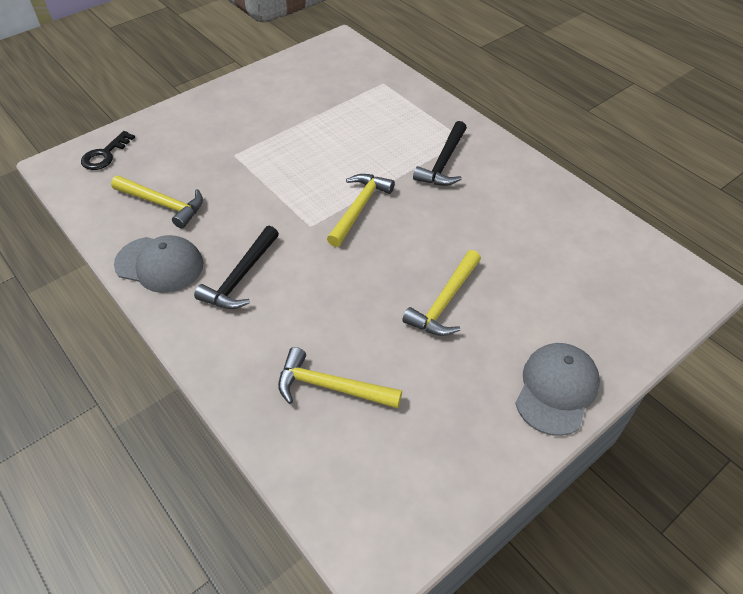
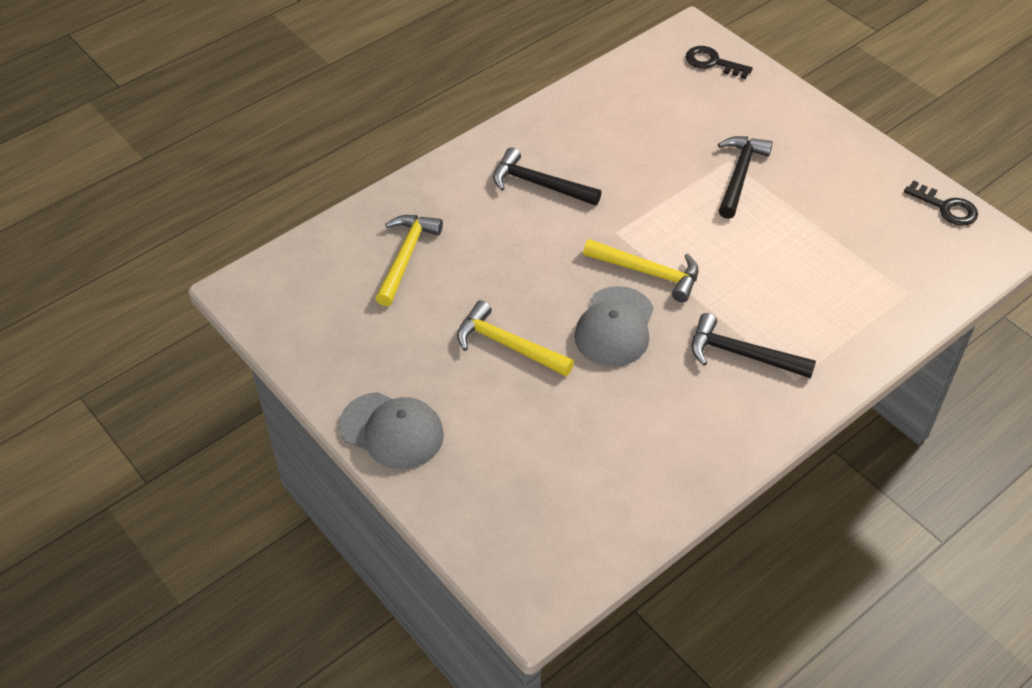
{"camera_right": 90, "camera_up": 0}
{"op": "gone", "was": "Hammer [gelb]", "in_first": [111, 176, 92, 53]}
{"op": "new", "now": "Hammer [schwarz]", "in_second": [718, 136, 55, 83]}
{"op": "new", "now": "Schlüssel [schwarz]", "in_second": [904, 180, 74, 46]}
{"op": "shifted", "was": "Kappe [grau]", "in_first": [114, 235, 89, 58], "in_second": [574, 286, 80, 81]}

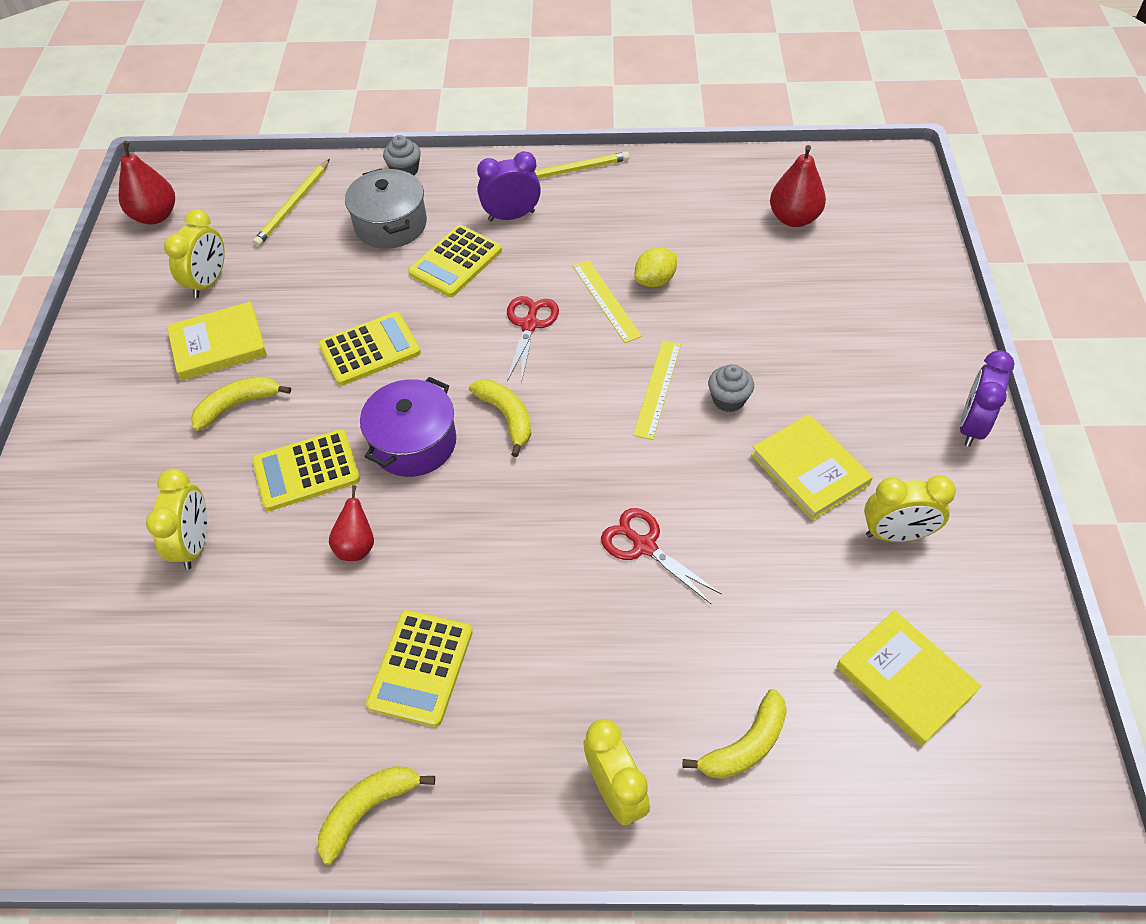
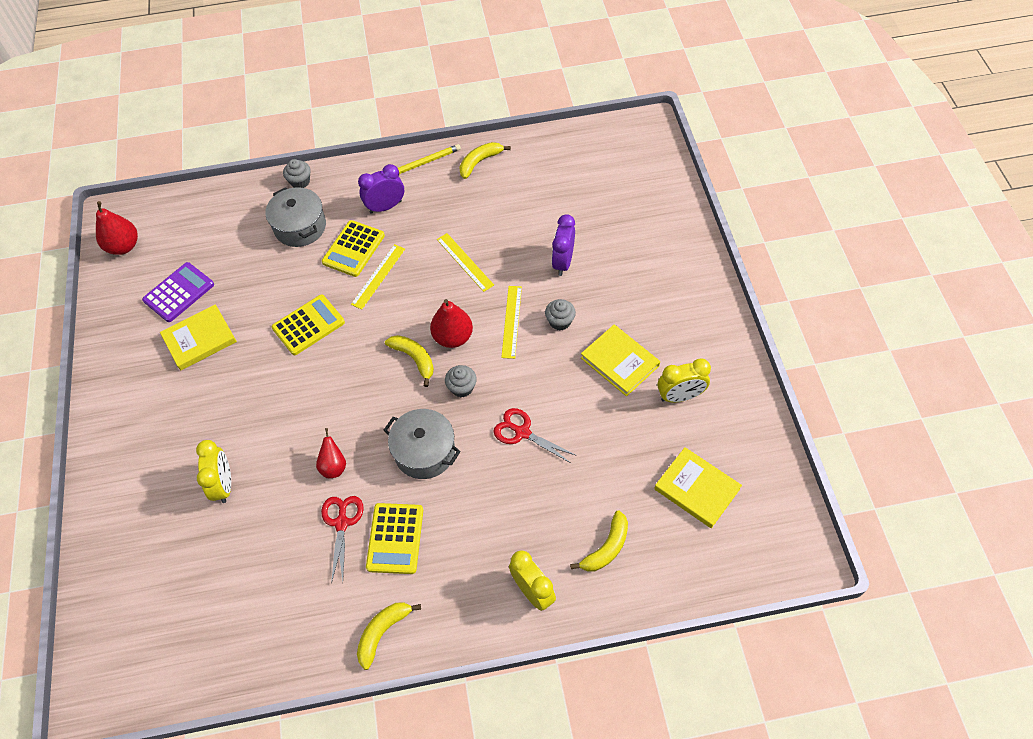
{"camera_right": -10, "camera_up": 5}
{"op": "gone", "was": "Taschenrechner [gelb]", "in_first": [252, 429, 108, 82]}
{"op": "gone", "was": "Bleistift [gelb]", "in_first": [253, 159, 77, 88]}
{"op": "gone", "was": "Kochtopf [lila]", "in_first": [360, 377, 96, 100]}
{"op": "gone", "was": "Zitrone [gelb]", "in_first": [635, 247, 42, 40]}
{"op": "new", "now": "Lineal [gelb]", "in_second": [351, 244, 54, 66]}
{"op": "new", "now": "Kochtopf [grau]", "in_second": [384, 409, 77, 70]}
{"op": "new", "now": "Muffin [grau]", "in_second": [445, 365, 32, 33]}
{"op": "shifted", "was": "Banane [gelb]", "in_first": [191, 376, 100, 55], "in_second": [459, 142, 52, 37]}
{"op": "shifted", "was": "Schere [rot]", "in_first": [507, 296, 52, 87], "in_second": [321, 496, 43, 88]}
{"op": "shifted", "was": "Birne [rot]", "in_first": [770, 145, 56, 82], "in_second": [430, 299, 43, 49]}
{"op": "shifted", "was": "Wecker [lila]", "in_first": [960, 350, 55, 97], "in_second": [552, 214, 23, 62]}
{"op": "swapped", "was": "Wecker [gelb]", "now": "Taschenrechner [lila]", "in_first": [164, 209, 61, 89], "in_second": [142, 262, 72, 60]}

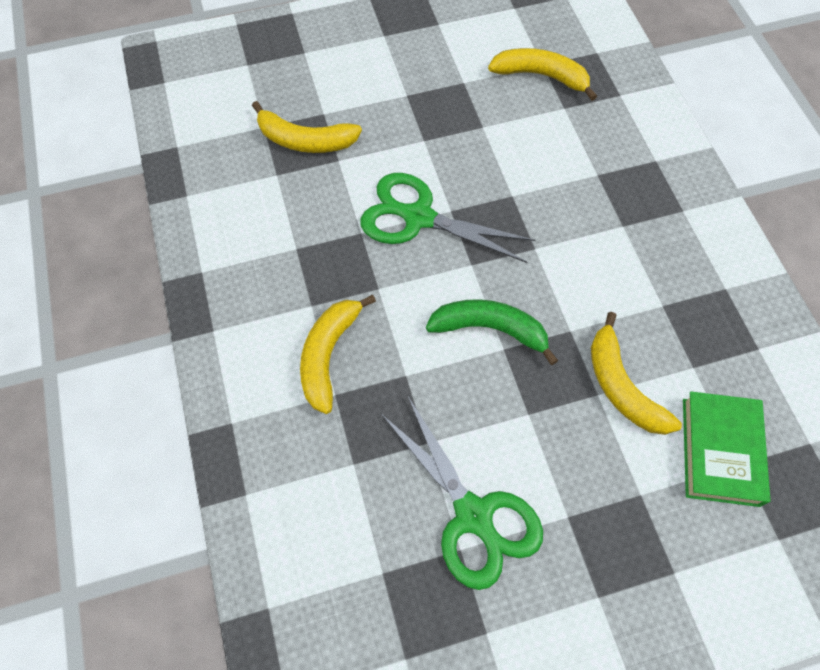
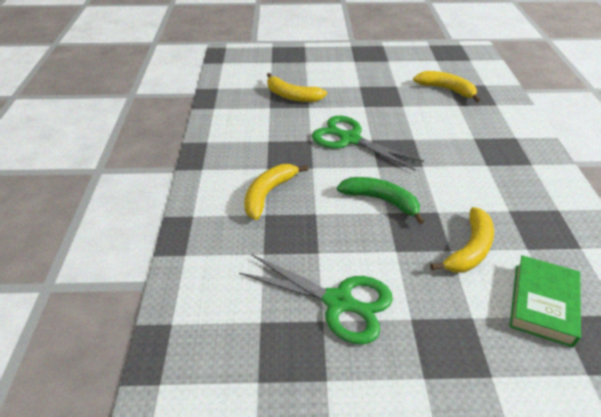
{"camera_right": 15, "camera_up": -20}
{"op": "rotated", "was": "Schere [grün]", "in_first": [381, 395, 162, 195], "in_second": [239, 254, 154, 91], "clockwise": -45}
{"op": "rotated", "was": "Banane [gelb]", "in_first": [591, 312, 91, 123], "in_second": [430, 207, 64, 66], "clockwise": -135}

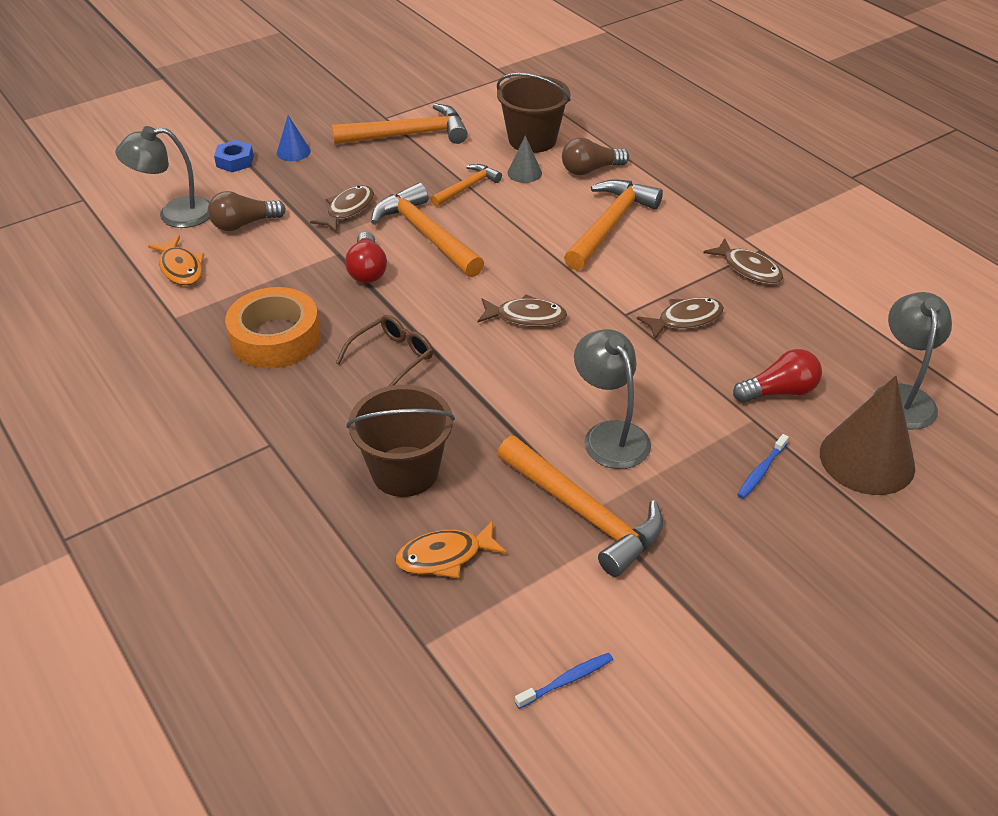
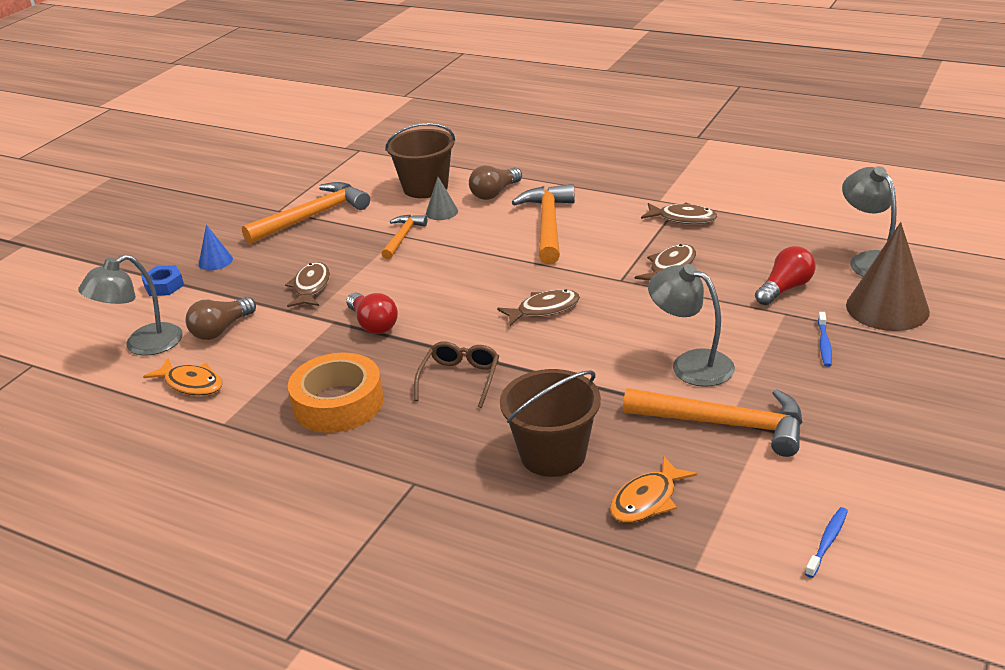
{"camera_right": -25, "camera_up": -10}
{"op": "gone", "was": "Hammer [orange]", "in_first": [371, 183, 113, 94]}

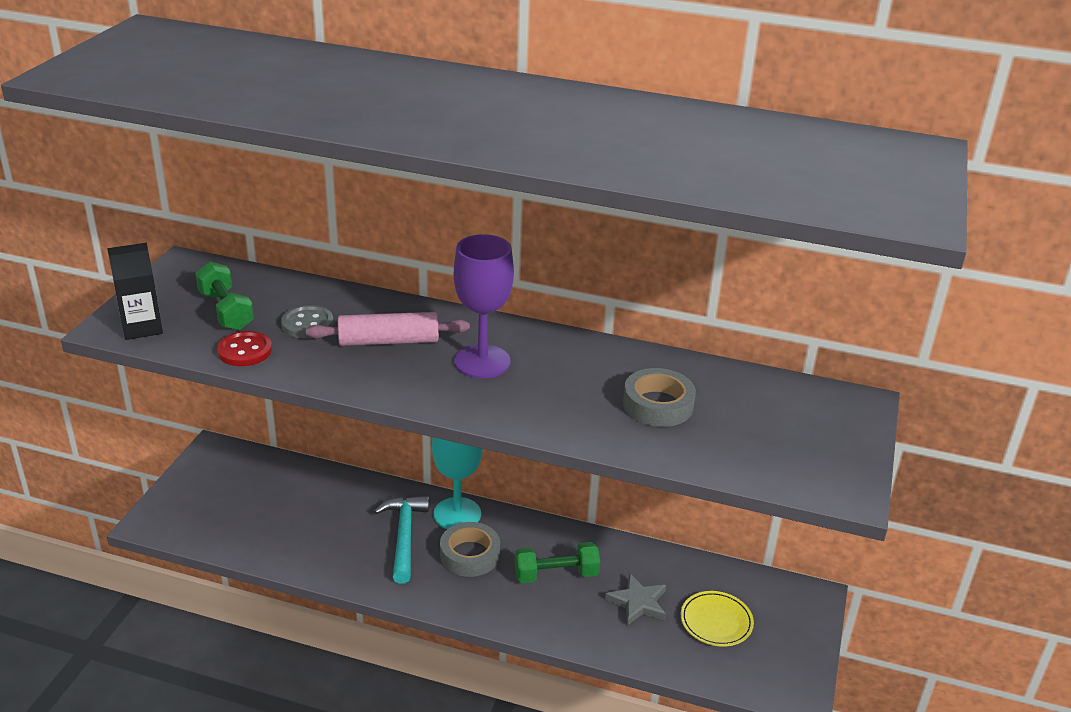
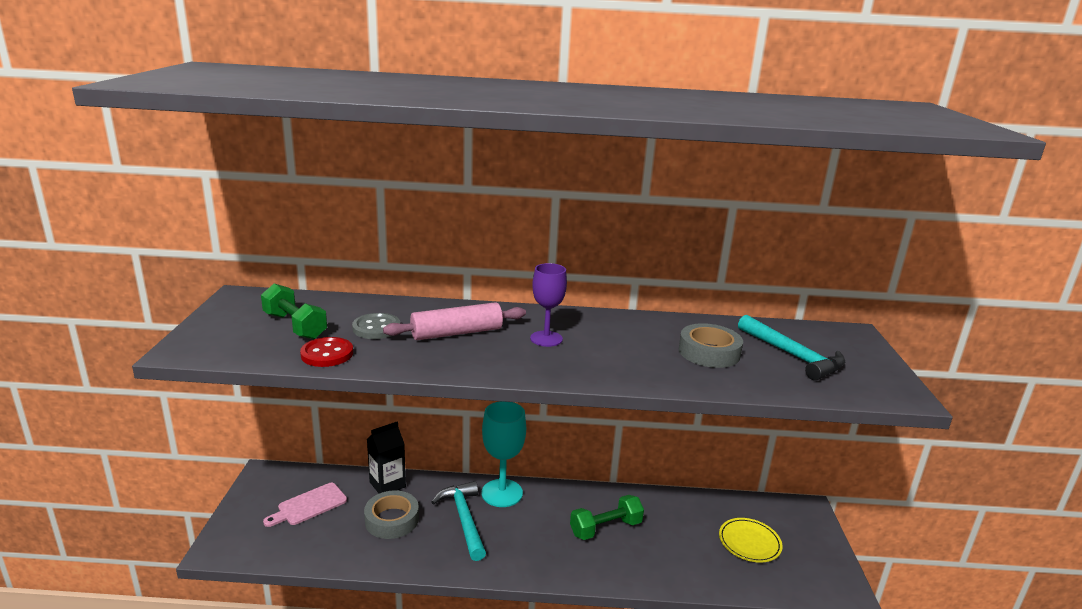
{"camera_right": -15, "camera_up": -10}
{"op": "gone", "was": "Stern [grau]", "in_first": [605, 573, 61, 53]}
{"op": "new", "now": "Schneidebrett [rosa]", "in_second": [263, 483, 84, 44]}
{"op": "new", "now": "Hammer [türkis]", "in_second": [738, 315, 107, 66]}
{"op": "shifted", "was": "Getränkekarton [schwarz]", "in_first": [107, 243, 56, 97], "in_second": [367, 422, 39, 71]}
{"op": "shifted", "was": "Klebeband [grau]", "in_first": [440, 522, 60, 55], "in_second": [364, 491, 55, 48]}
{"op": "scaled", "was": "Kelch [lila]", "in_first": [454, 234, 60, 144], "in_second": [530, 263, 37, 84], "ratio": 0.65}

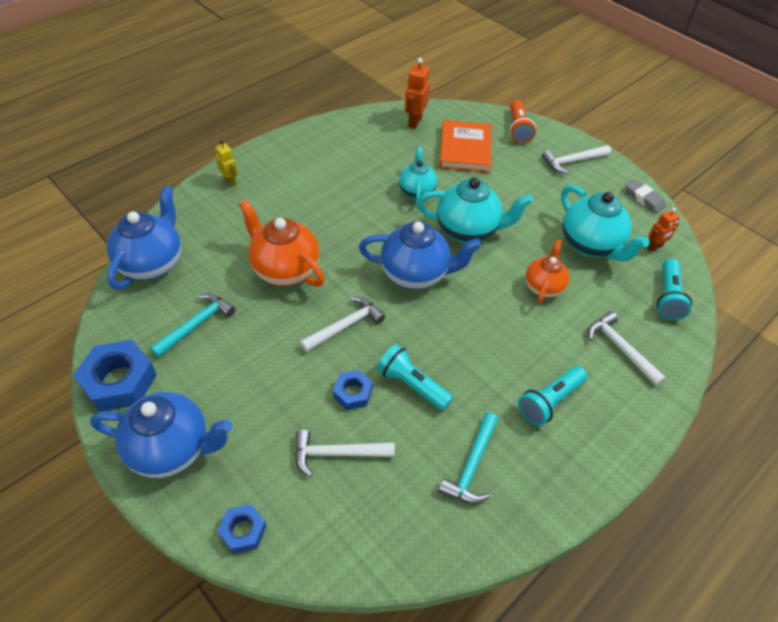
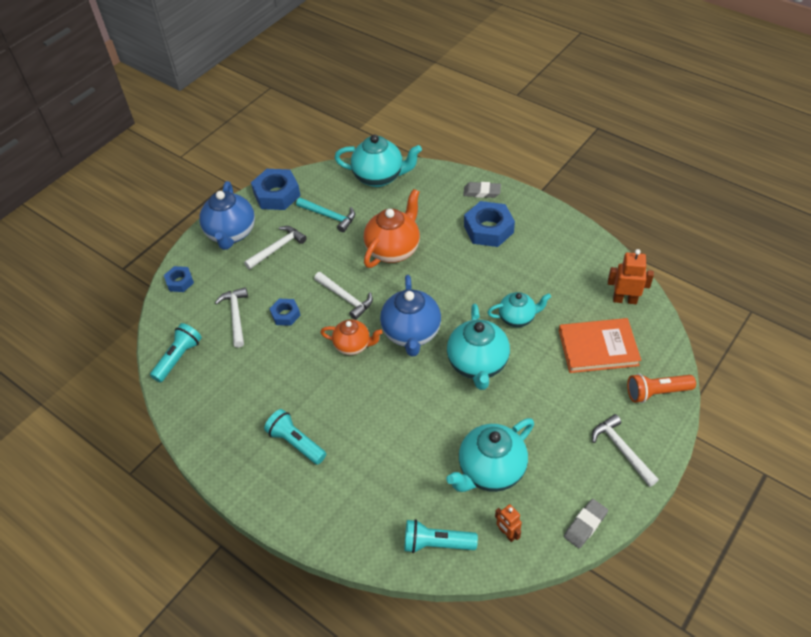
{"camera_right": 85, "camera_up": 0}
{"op": "gone", "was": "Hammer [türkis]", "in_first": [438, 412, 60, 92]}
{"op": "new", "now": "Sechskantmutter [blau]", "in_second": [464, 201, 51, 46]}
{"op": "shifted", "was": "Taschenlampe [türkis]", "in_first": [377, 344, 76, 66], "in_second": [150, 323, 52, 59]}
{"op": "shifted", "was": "Teekanne [orange]", "in_first": [525, 239, 44, 65], "in_second": [320, 319, 63, 36]}
{"op": "shifted", "was": "Hammer [weiß]", "in_first": [588, 311, 78, 75], "in_second": [244, 226, 63, 43]}
{"op": "swapped", "was": "Roboter [gelb]", "now": "Radiergummi [grau]", "in_first": [215, 140, 22, 46], "in_second": [463, 182, 38, 16]}
{"op": "repainted", "was": "Teekanne [blau]", "now": "Teekanne [türkis]", "in_first": [107, 185, 74, 105], "in_second": [334, 134, 88, 53]}

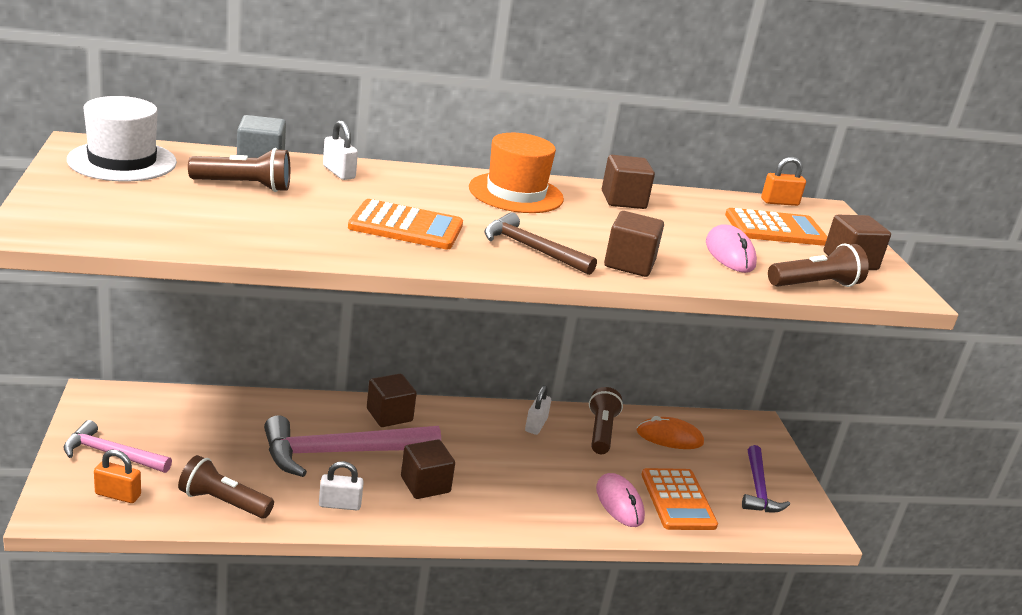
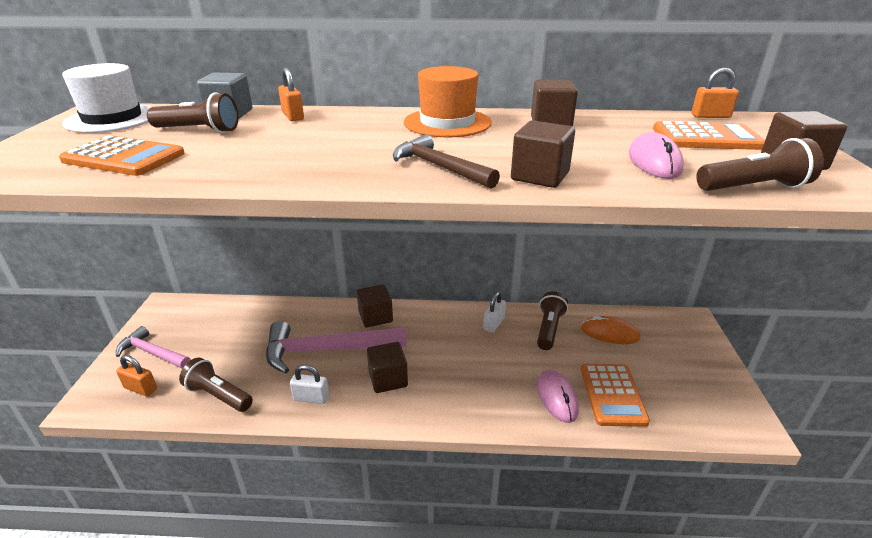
{"camera_right": 15, "camera_up": 5}
{"op": "gone", "was": "Hammer [lila]", "in_first": [742, 445, 48, 67]}
{"op": "shifted", "was": "Taschenrechner [orange]", "in_first": [348, 199, 115, 50], "in_second": [59, 135, 126, 41]}
{"op": "repainted", "was": "Vorhängeschloss [weiß]", "now": "Vorhängeschloss [orange]", "in_first": [323, 120, 35, 60], "in_second": [278, 68, 26, 53]}

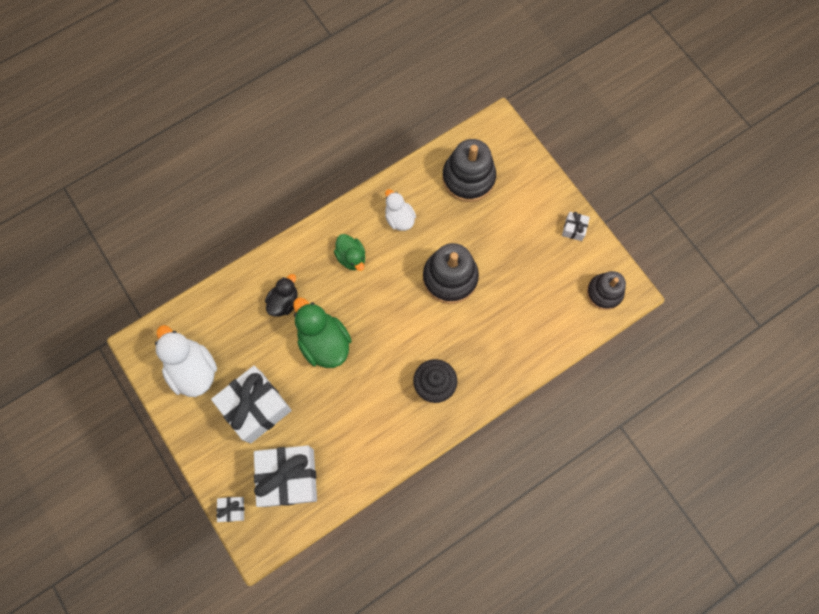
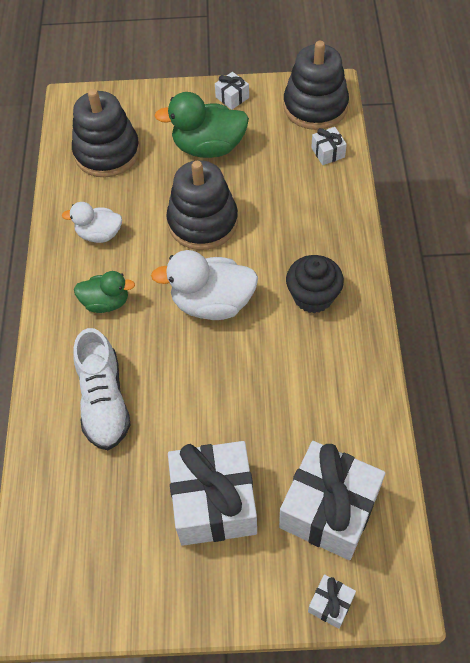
{"camera_right": -55, "camera_up": -15}
{"op": "new", "now": "Geschenk [weiß]", "in_second": [311, 127, 36, 38]}
{"op": "shifted", "was": "Ente [weiß]", "in_first": [155, 325, 62, 72], "in_second": [151, 250, 107, 70]}
{"op": "shifted", "was": "Ente [grün]", "in_first": [293, 297, 59, 71], "in_second": [154, 92, 95, 66]}
{"op": "swapped", "was": "Ente [schwarz]", "now": "Schuh [weiß]", "in_first": [265, 274, 33, 42], "in_second": [73, 328, 57, 122]}
{"op": "scaled", "was": "Stapelspielzeug [schwarz]", "in_first": [587, 271, 39, 39], "in_second": [283, 41, 66, 89], "ratio": 1.52}

